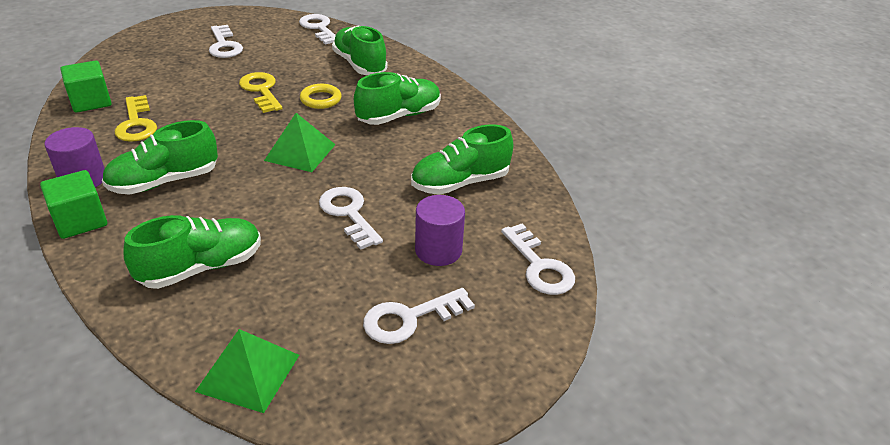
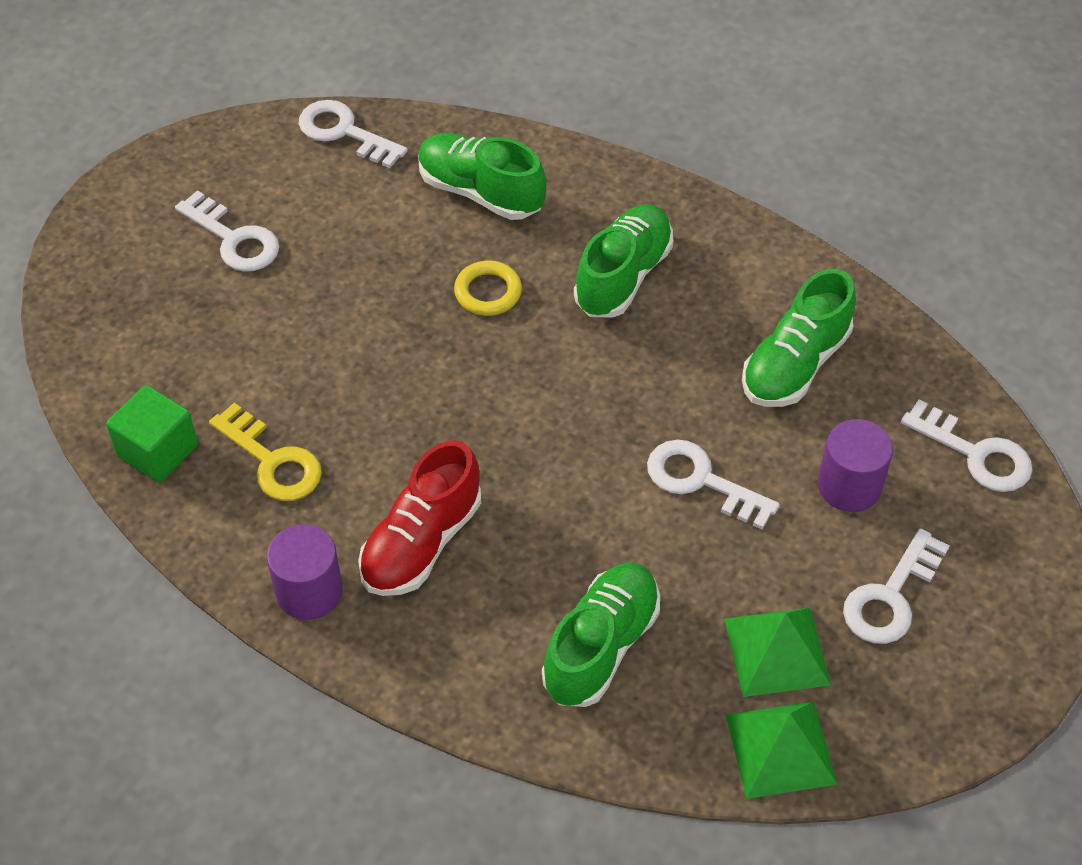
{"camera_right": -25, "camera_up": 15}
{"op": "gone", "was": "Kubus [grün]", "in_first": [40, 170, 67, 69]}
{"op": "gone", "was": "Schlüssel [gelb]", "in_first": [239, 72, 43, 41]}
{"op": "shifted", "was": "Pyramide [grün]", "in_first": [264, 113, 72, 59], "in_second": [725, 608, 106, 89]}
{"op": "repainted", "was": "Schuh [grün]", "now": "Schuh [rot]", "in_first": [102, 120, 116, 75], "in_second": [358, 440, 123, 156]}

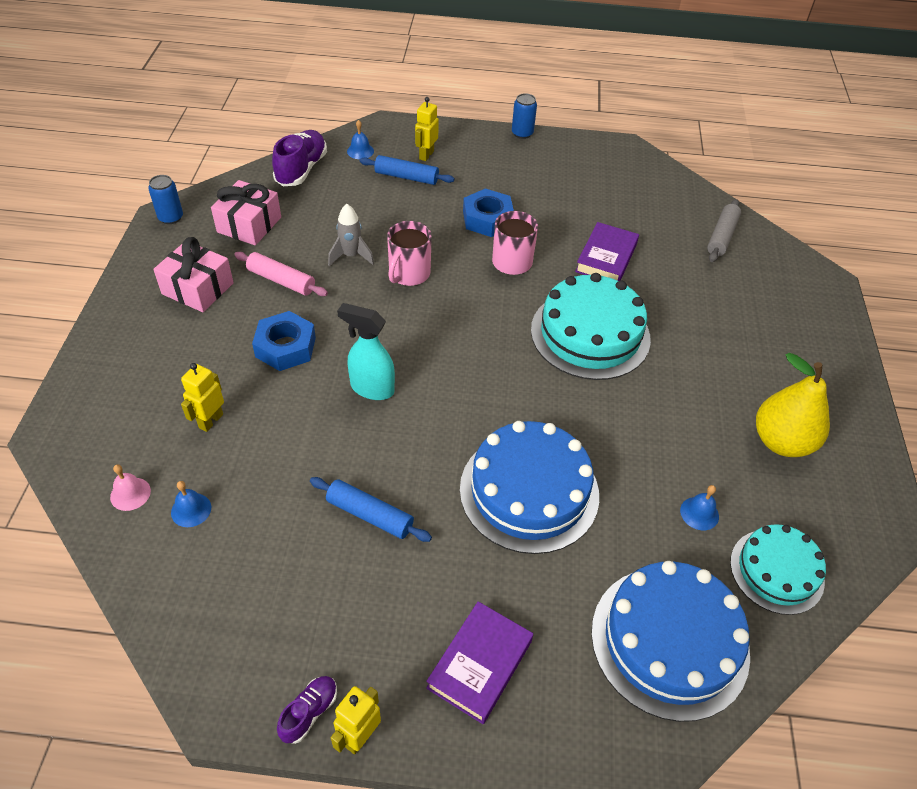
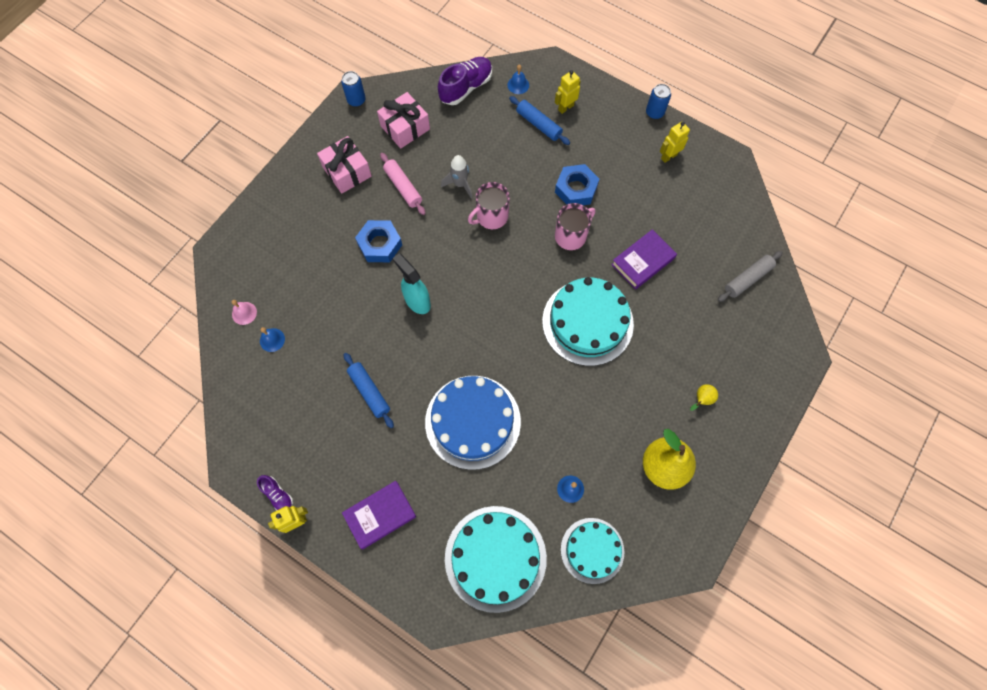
{"camera_right": 30, "camera_up": 20}
{"op": "new", "now": "Birne [gelb]", "in_second": [690, 384, 28, 27]}
{"op": "shifted", "was": "Roboter [gelb]", "in_first": [181, 363, 43, 69], "in_second": [660, 122, 30, 41]}
{"op": "repainted", "was": "Kuchen [blau]", "now": "Kuchen [türkis]", "in_first": [591, 561, 159, 161], "in_second": [445, 506, 102, 107]}
{"op": "rotated", "was": "Schuh [lila]", "in_first": [277, 676, 60, 68], "in_second": [257, 475, 36, 36], "clockwise": 75}

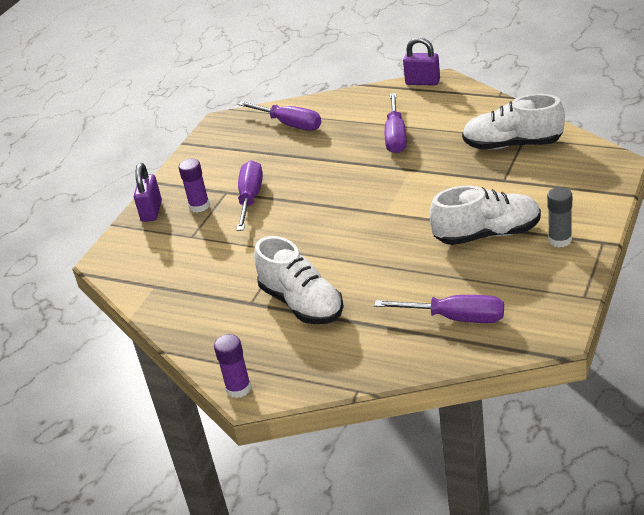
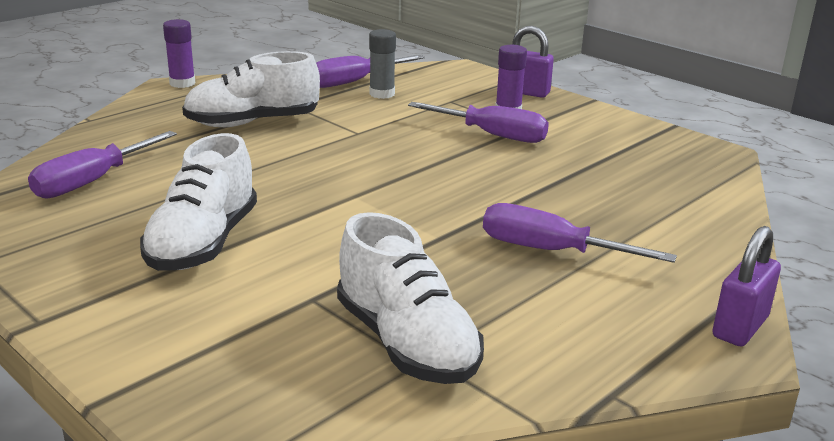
{"camera_right": 105, "camera_up": -10}
{"op": "shifted", "was": "Schraubenzieher [lila]", "in_first": [238, 101, 83, 30], "in_second": [316, 55, 109, 33]}
{"op": "shifted", "was": "Klebestift [grau]", "in_first": [547, 187, 25, 60], "in_second": [369, 29, 27, 70]}
{"op": "rotated", "was": "Schuh [weiß]", "in_first": [462, 94, 103, 55], "in_second": [337, 212, 147, 172], "clockwise": 120}

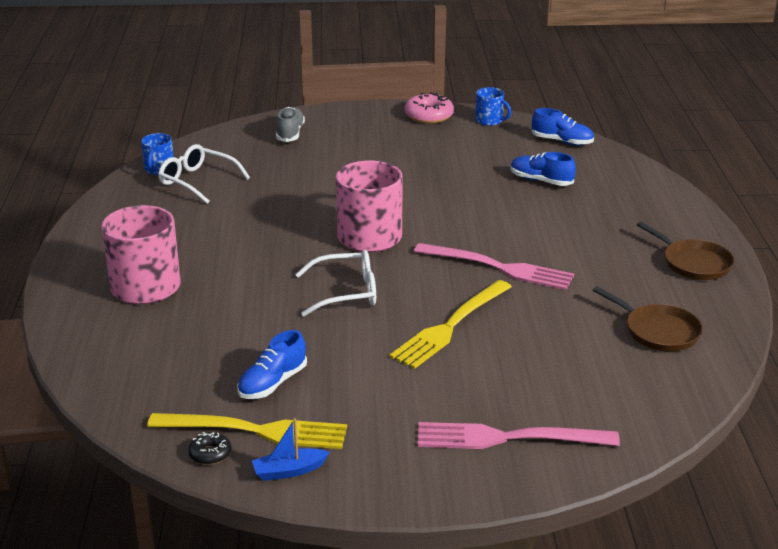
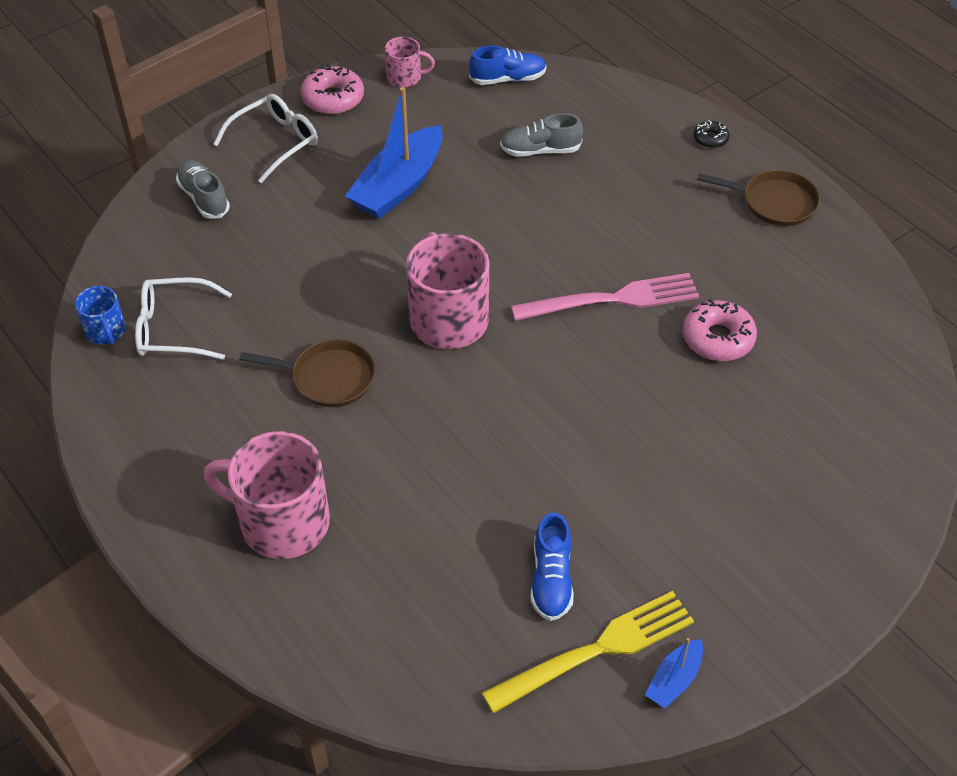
{"camera_right": -35, "camera_up": 20}
{"op": "gone", "was": "Gabel [gelb]", "in_first": [389, 280, 123, 89]}
{"op": "gone", "was": "Gabel [rosa]", "in_first": [418, 422, 202, 27]}
{"op": "new", "now": "Boot [blau]", "in_second": [345, 87, 98, 132]}
{"op": "new", "now": "Donut [rosa]", "in_second": [682, 299, 75, 62]}
{"op": "shifted", "was": "Donut [schwarz]", "in_first": [188, 432, 43, 33], "in_second": [694, 120, 36, 28]}
{"op": "shifted", "was": "Brille [weiß]", "in_first": [295, 250, 81, 66], "in_second": [213, 94, 105, 89]}
{"op": "shifted", "was": "Pfanne [braun]", "in_first": [593, 286, 110, 65], "in_second": [239, 339, 136, 68]}
{"op": "repainted", "was": "Tasse [blau]", "now": "Tasse [rosa]", "in_first": [475, 87, 36, 39], "in_second": [385, 37, 50, 51]}
{"op": "repainted", "was": "Schuh [blau]", "now": "Schuh [grau]", "in_first": [511, 152, 65, 34], "in_second": [500, 113, 83, 44]}

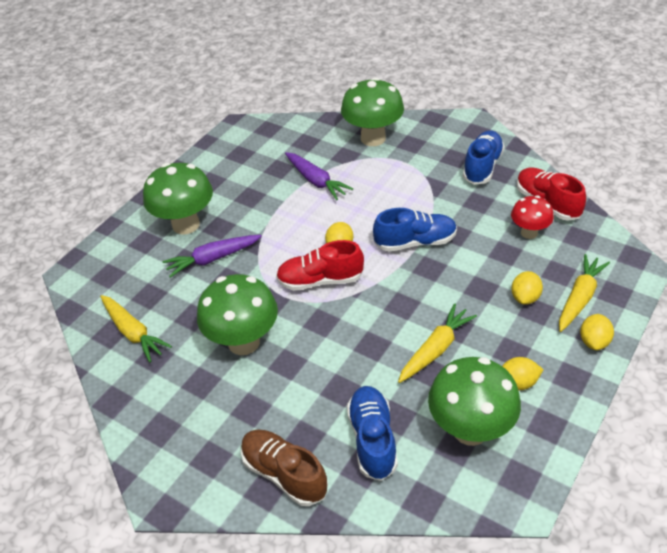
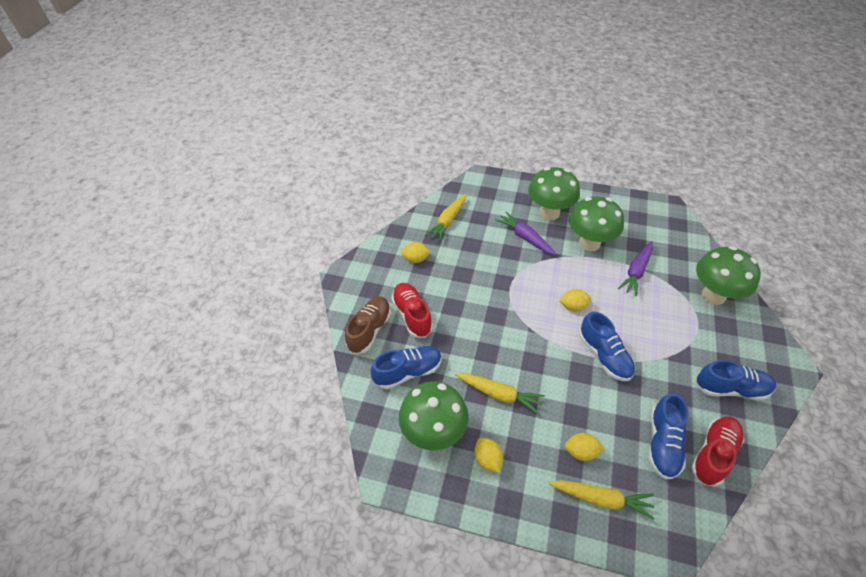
{"camera_right": 70, "camera_up": 5}
{"op": "shifted", "was": "Pilz [grün]", "in_first": [197, 274, 81, 81], "in_second": [569, 196, 55, 55]}
{"op": "shifted", "was": "Schuh [rot]", "in_first": [276, 240, 88, 51], "in_second": [391, 283, 42, 55]}
{"op": "shifted", "was": "Zitrone [gelb]", "in_first": [580, 314, 34, 36], "in_second": [401, 242, 30, 21]}
{"op": "swapped", "was": "Pilz [rot]", "now": "Schuh [blau]", "in_first": [511, 196, 43, 43], "in_second": [648, 393, 41, 87]}

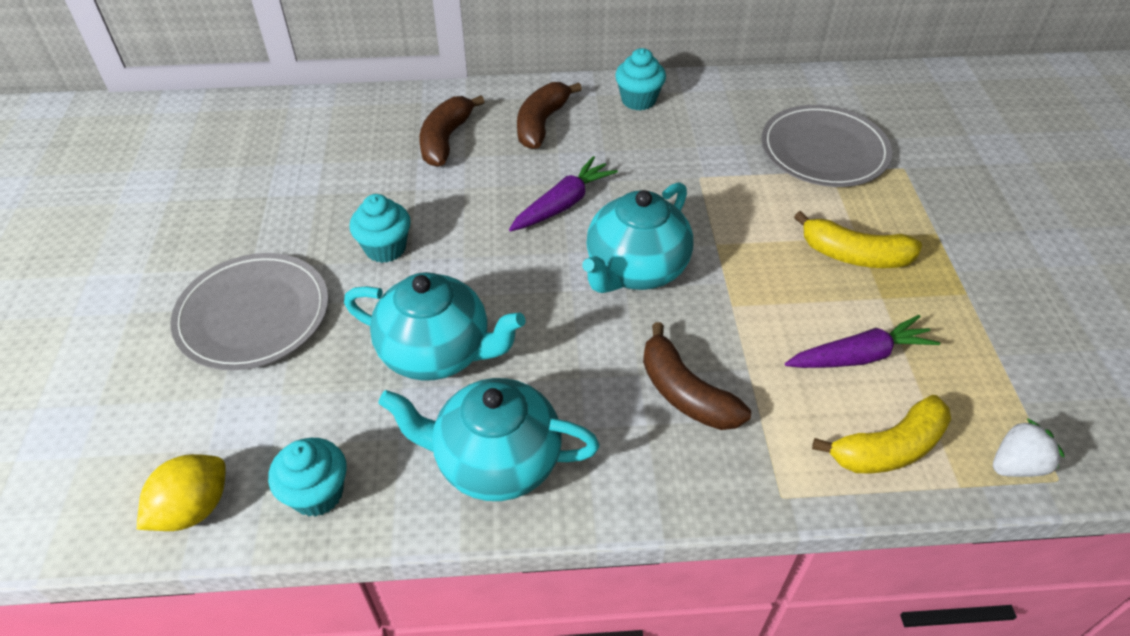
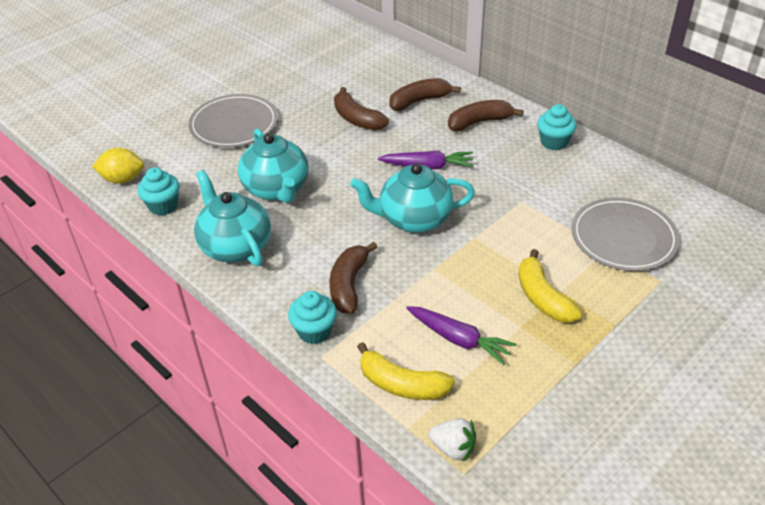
{"camera_right": 50, "camera_up": -5}
{"op": "new", "now": "Banane [braun]", "in_second": [334, 87, 55, 44]}
{"op": "shifted", "was": "Muffin [türkis]", "in_first": [349, 194, 62, 69], "in_second": [288, 291, 49, 53]}

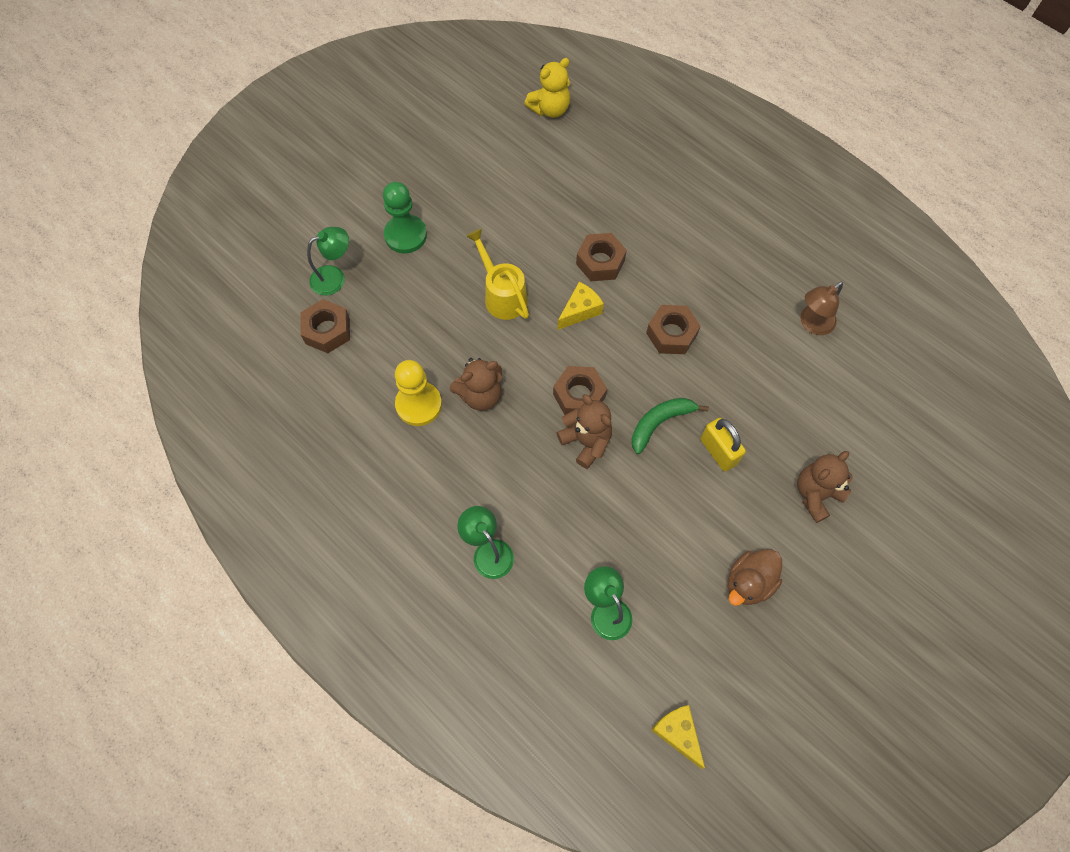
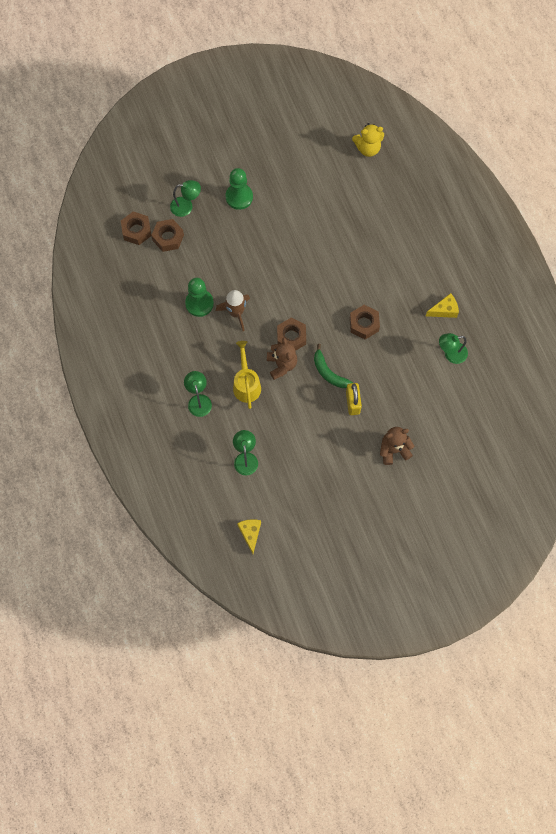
{"camera_right": 25, "camera_up": 5}
{"op": "gone", "was": "Ente [braun]", "in_first": [728, 549, 54, 57]}
{"op": "shifted", "was": "Gießkanne [gelb]", "in_first": [466, 228, 63, 92], "in_second": [233, 341, 28, 68]}
{"op": "shifted", "was": "Käse [gelb]", "in_first": [557, 282, 47, 48], "in_second": [426, 293, 33, 25]}
{"op": "shifted", "was": "Sechskantmutter [braun]", "in_first": [576, 233, 51, 48], "in_second": [121, 212, 30, 33]}
{"op": "swapped", "was": "Teddybär [braun]", "now": "Rakete [braun]", "in_first": [450, 358, 52, 53], "in_second": [216, 290, 34, 41]}
{"op": "repainted", "was": "Bauer [gelb]", "now": "Bauer [grün]", "in_first": [395, 360, 47, 66], "in_second": [185, 278, 29, 39]}
{"op": "repainted", "was": "Lampe [braun]", "now": "Lampe [grün]", "in_first": [800, 281, 43, 54], "in_second": [439, 333, 29, 31]}
{"op": "rotated", "was": "Banane [grün]", "in_first": [632, 398, 77, 56], "in_second": [314, 344, 39, 44], "clockwise": -120}

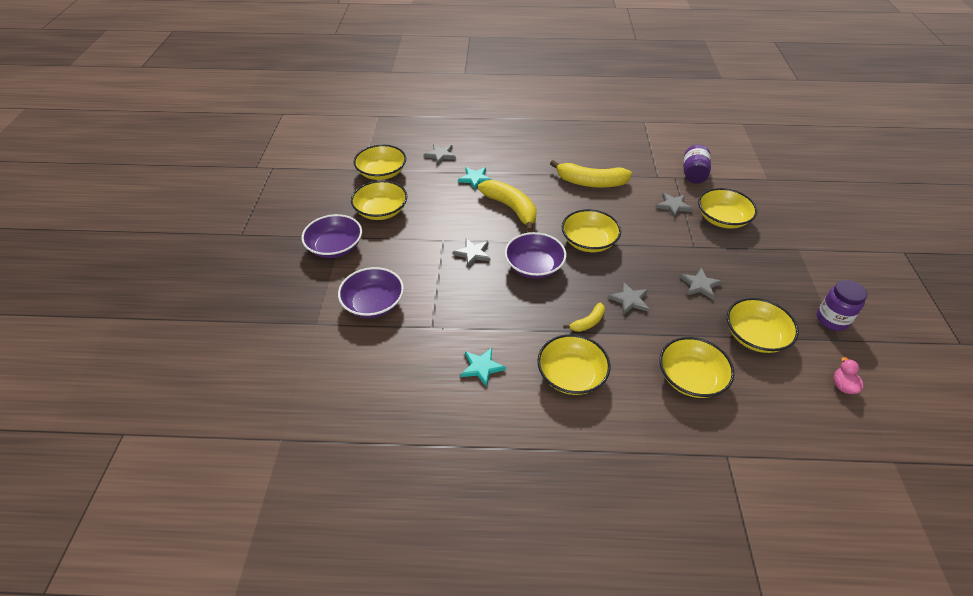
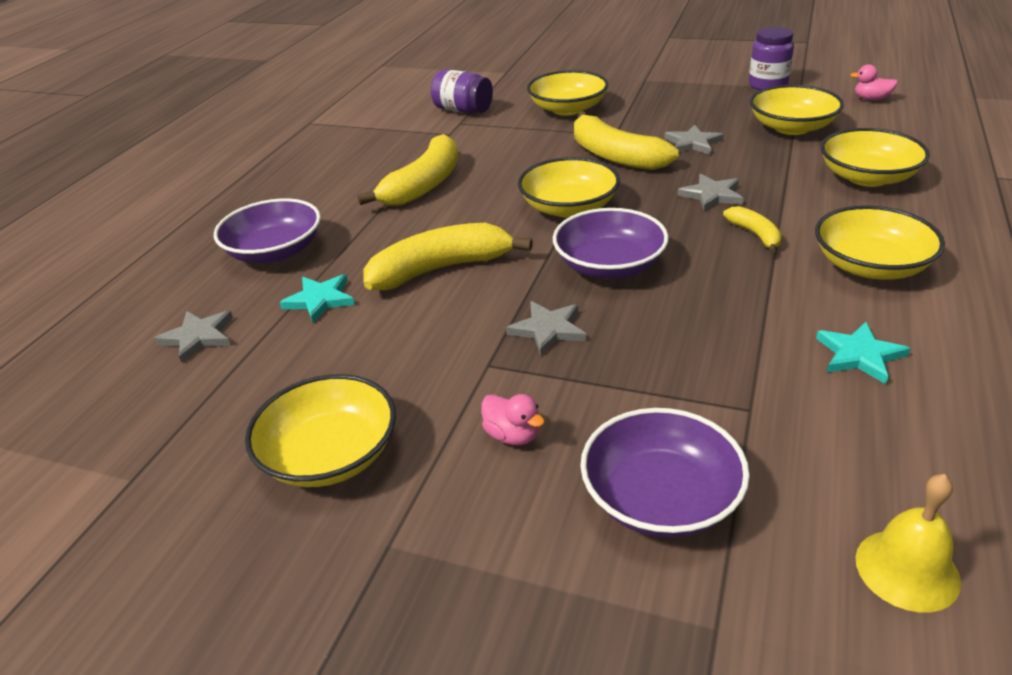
{"camera_right": -70, "camera_up": -10}
{"op": "gone", "was": "Schüssel [gelb]", "in_first": [354, 145, 52, 35]}
{"op": "gone", "was": "Stern [grau]", "in_first": [656, 193, 37, 25]}
{"op": "new", "now": "Ente [rosa]", "in_second": [481, 394, 64, 51]}
{"op": "new", "now": "Banane [gelb]", "in_second": [574, 111, 105, 59]}
{"op": "new", "now": "Glocke [gelb]", "in_second": [855, 474, 106, 139]}
{"op": "shifted", "was": "Schüssel [lila]", "in_first": [302, 214, 60, 44], "in_second": [214, 198, 107, 65]}

